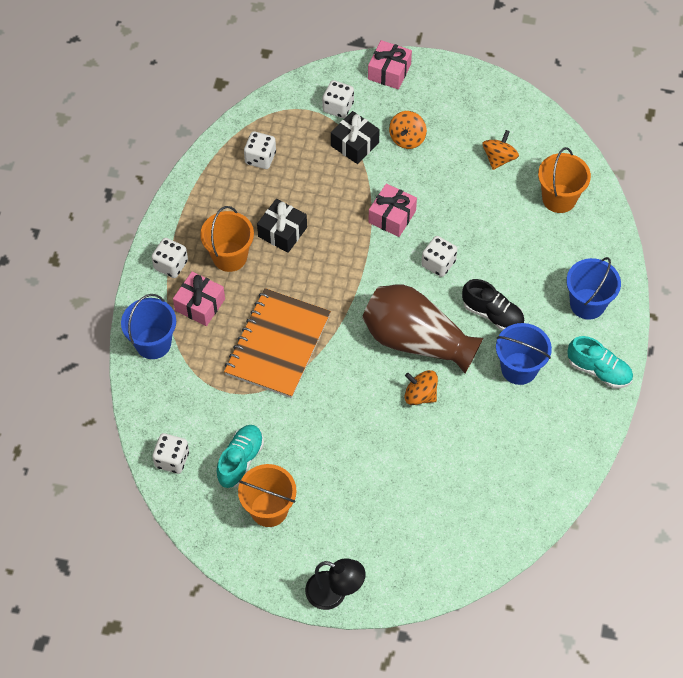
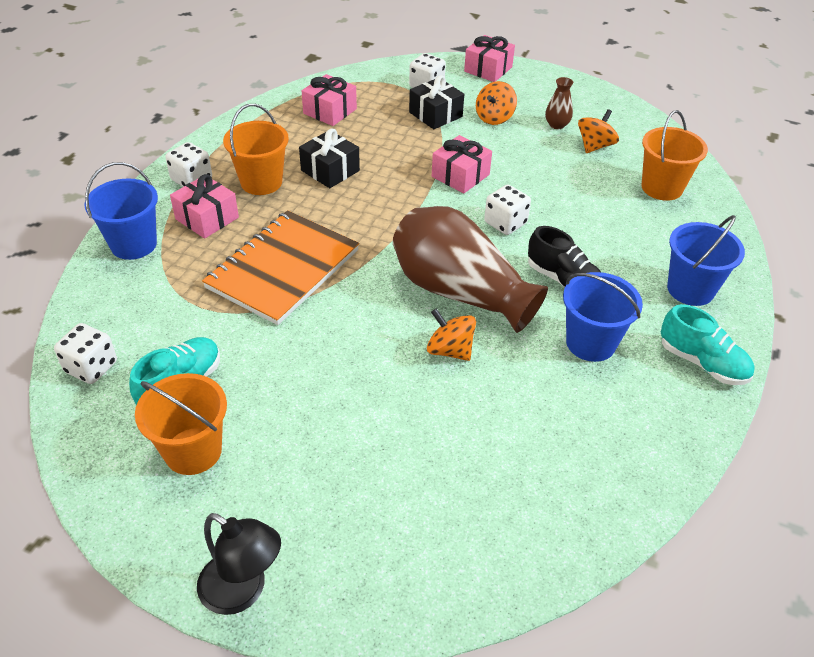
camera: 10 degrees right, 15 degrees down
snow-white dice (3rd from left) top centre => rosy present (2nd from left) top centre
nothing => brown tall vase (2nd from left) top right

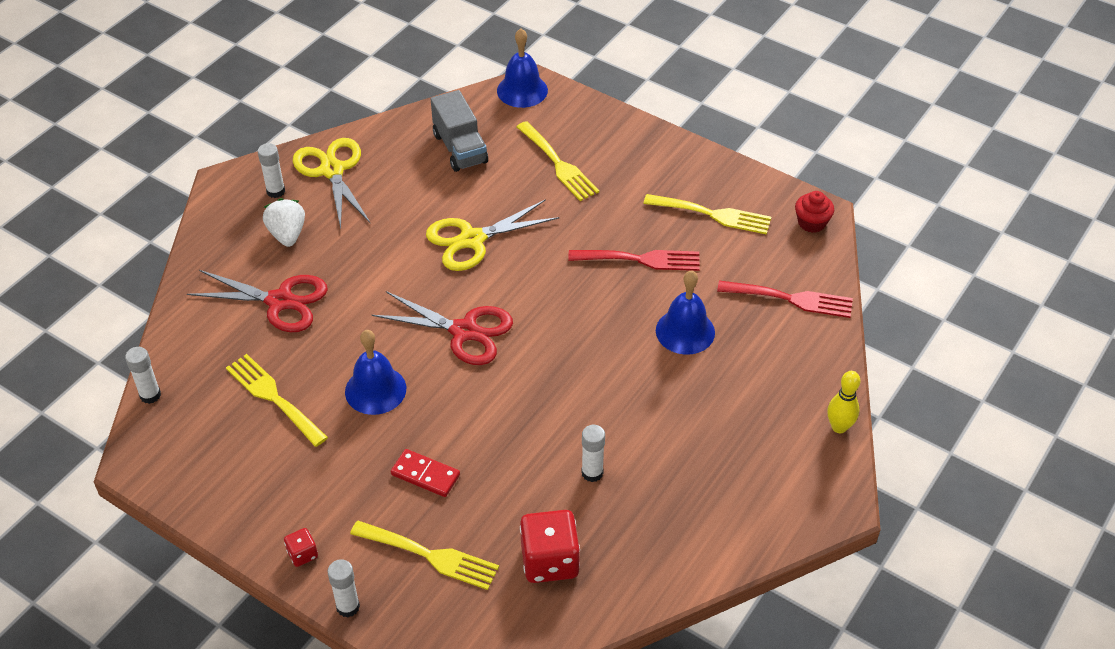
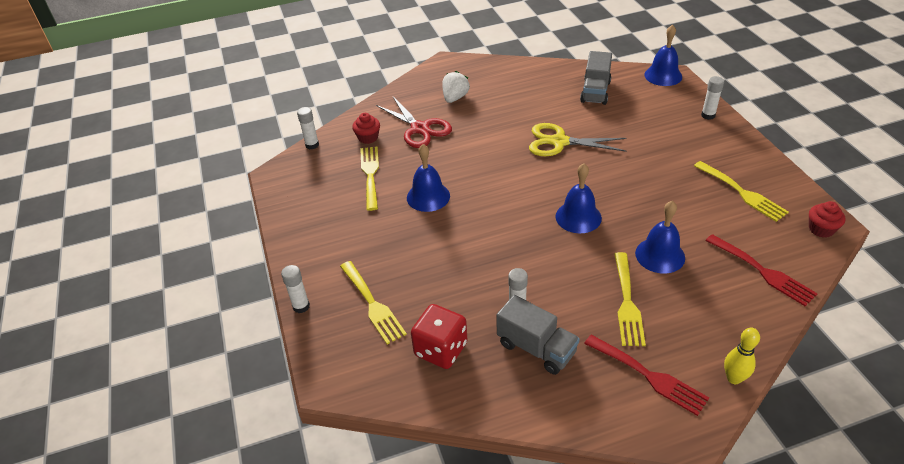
camera: 40 degrees right, 5 degrees down
yellow table fork (3rd from left) top centre => yellow table fork (3rd from left) middle right, move
yellow pair of scissors (1st from left) top left => nothing
snow-white stick of glue (2nd from left in the first image) top left => snow-white stick of glue (4th from left) top right, move
crimson table fork (1st from left) centre => crimson table fork (1st from left) bottom right, move
crimson pair of scissors (2nd from left) centre => nothing
crimson domino tile bottom centre => nothing
crimson dice (1st from left) bottom left => nothing
nothing => crimson muffin (1st from left) top centre
nothing => blue bell (2nd from left) centre
nothing => ash-grey lorry (1st from left) bottom centre

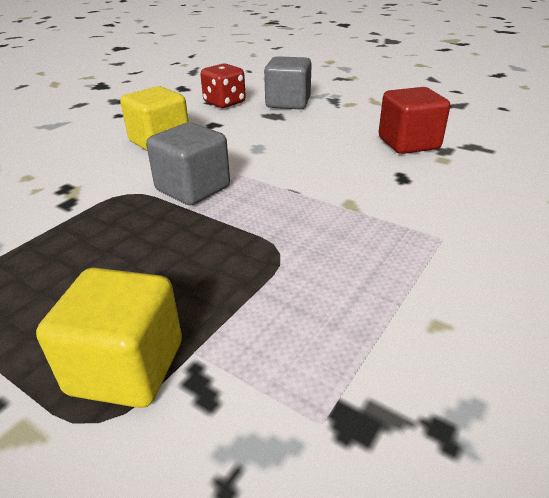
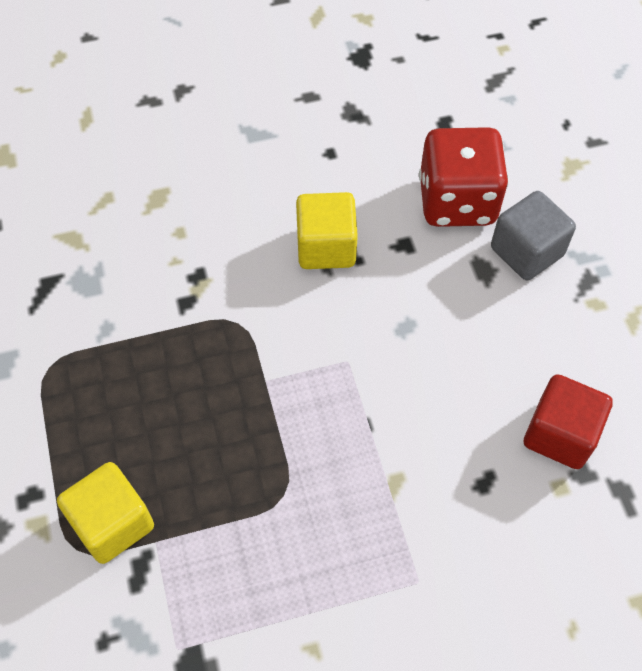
camera: 40 degrees right, 25 degrees up
crimson dice top centre => crimson dice top right, x1.61
ash-grey solid cube (1st from left) top centre => nothing

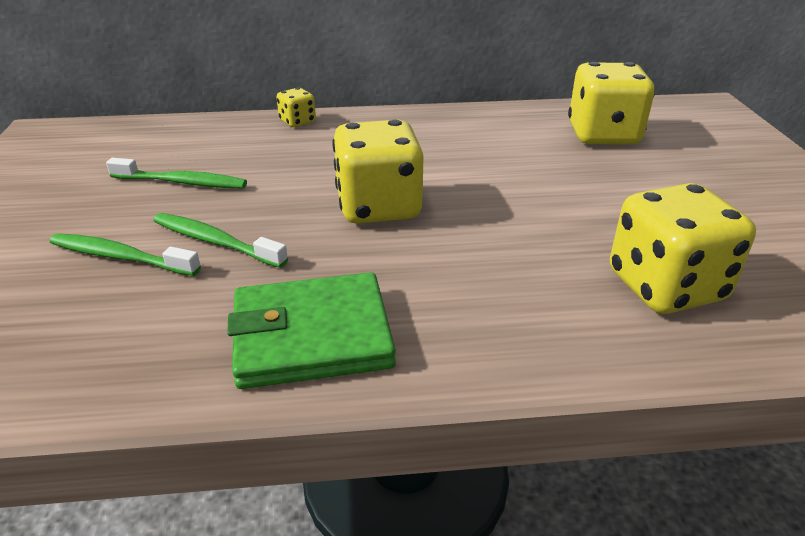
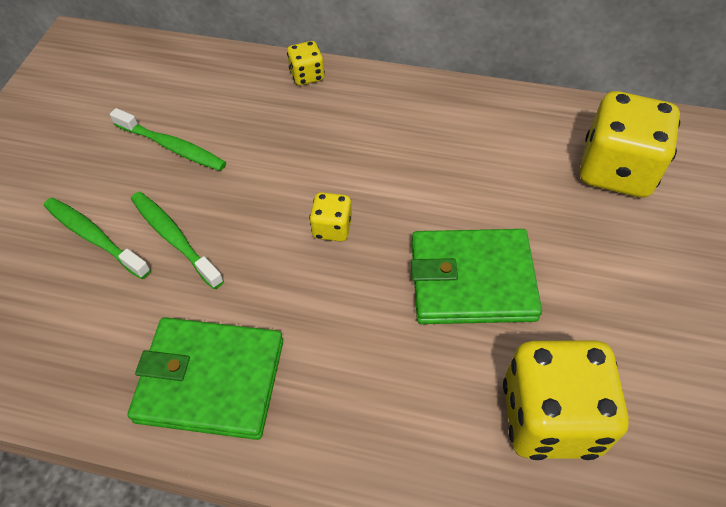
camera: 20 degrees right, 20 degrees up
yellow dice (2nd from left) top centre => yellow dice (2nd from left) centre, x0.48
nothing => emerald wallet (2nd from left) centre

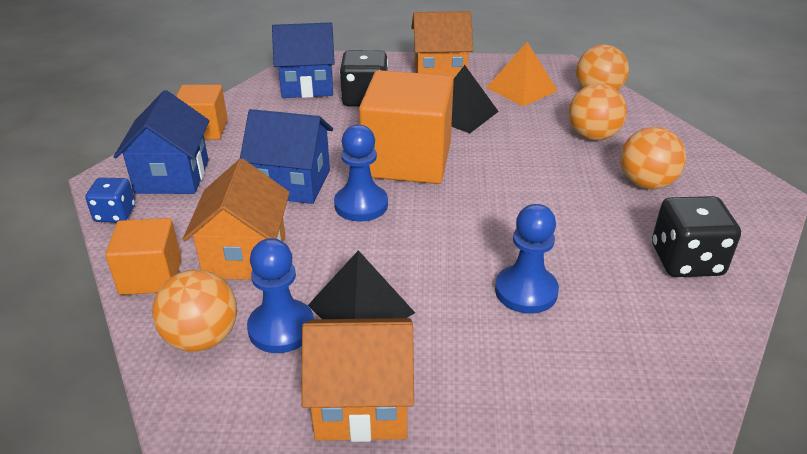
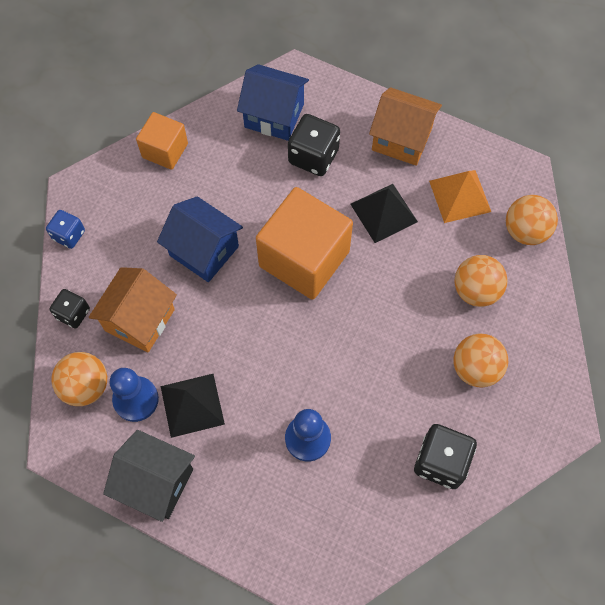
camera: 25 degrees right, 30 degrees up
blue cottage (1st from left) top left => nothing
blue game pawn (2nd from left) centre => nothing
orange-coloured solid cube (1st from left) middle left => jet-black dice (1st from left) middle left
orange-coloured cottage (2nd from left) bottom centre => jet-black cottage bottom left

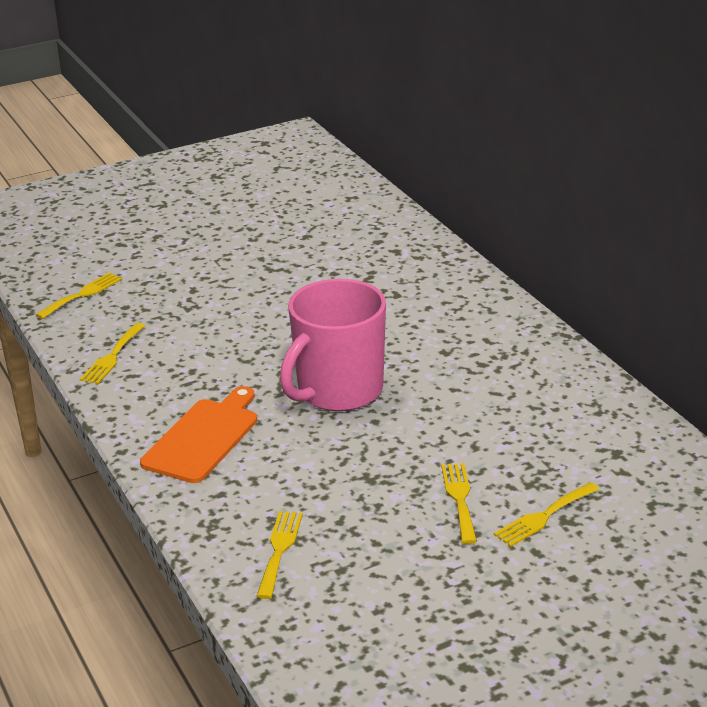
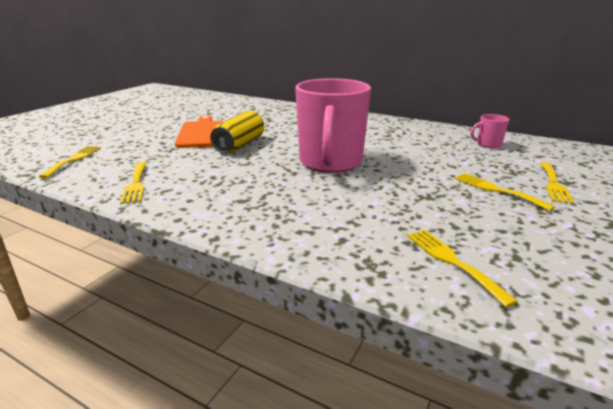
camera: 35 degrees left, 5 degrees down
orange-coloured chopping board middle left => orange-coloured chopping board top left, move
nothing => yellow soda can top centre
nothing => rosy mug (2nd from left) top right

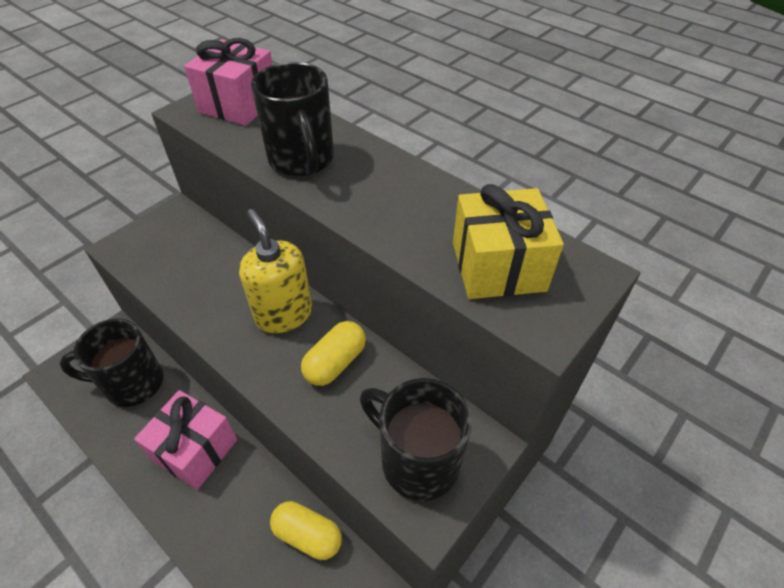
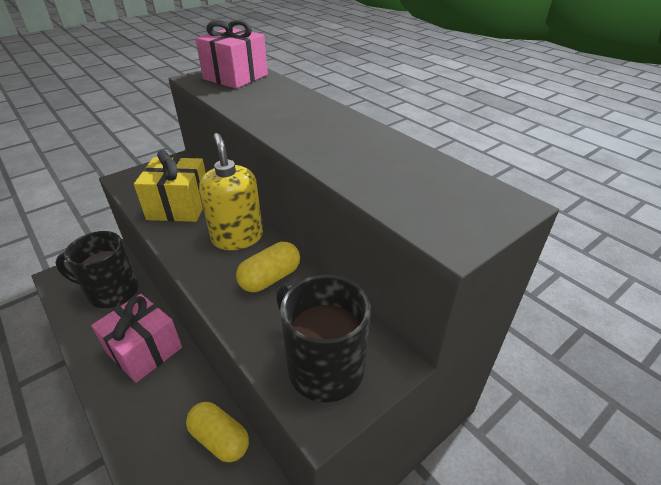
camera: 10 degrees right, 10 degrees down
jet-black mug (2nd from left) top centre => nothing
yellow present centre => yellow present middle left, move

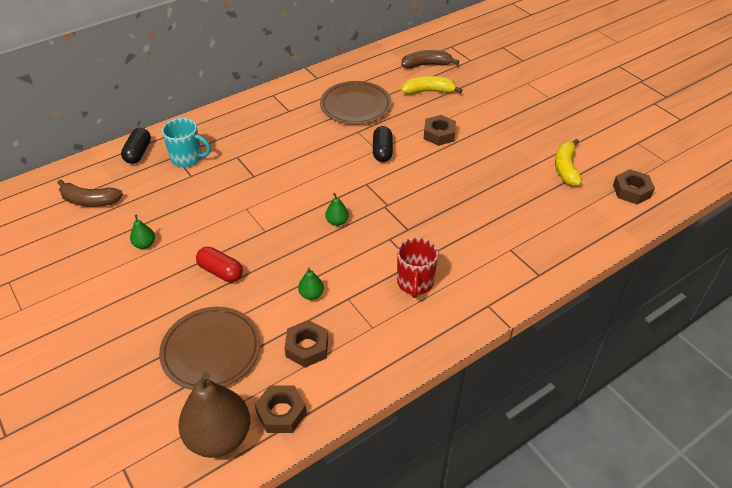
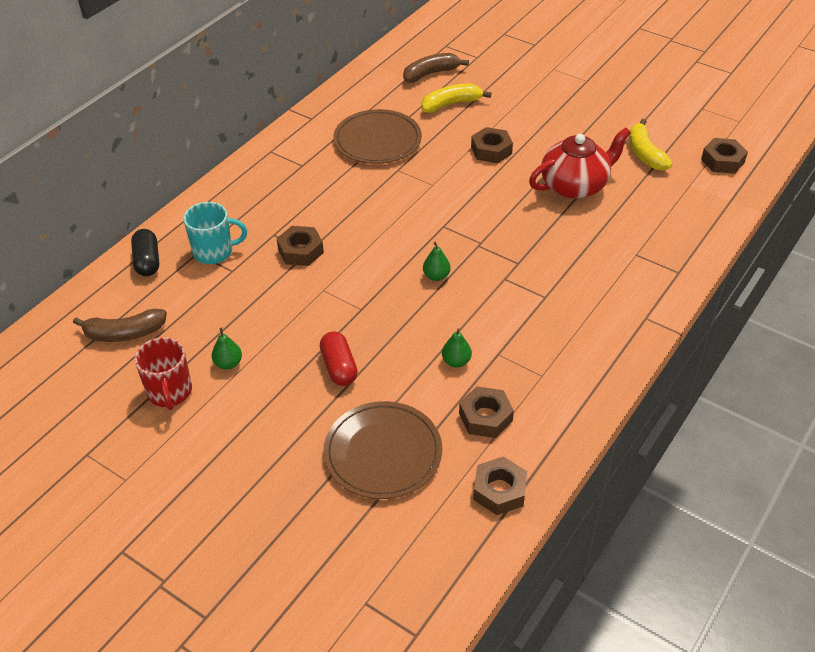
camera: 20 degrees left, 0 degrees up
jet-black capsule (2nd from left) top centre => nothing
crimson mug centre => crimson mug middle left, move
crimson capsule middle left => crimson capsule centre, 60 degrees clockwise
brown toy pear bottom left => nothing
nothing => crimson teapot top right
nothing => brown hexagon nut (1st from left) centre

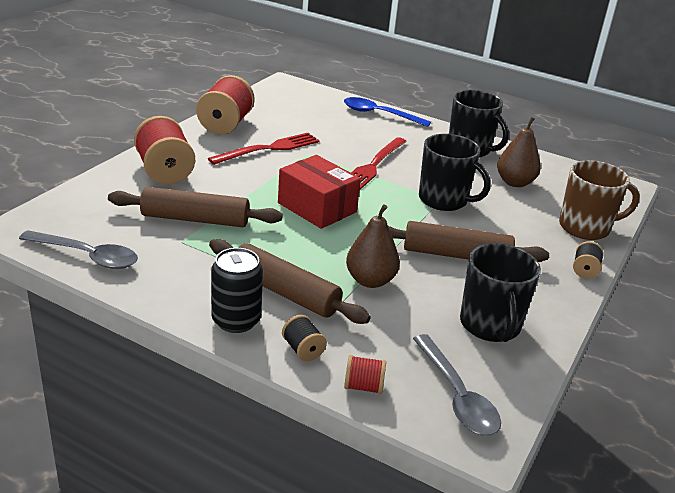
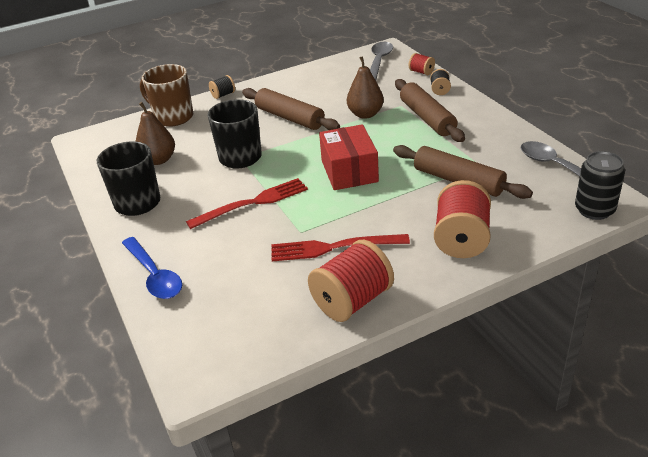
camera: 140 degrees left, 5 degrees up
jet-black mug (3rd from left) middle right => nothing
jet-black soda can centre => jet-black soda can middle right, move

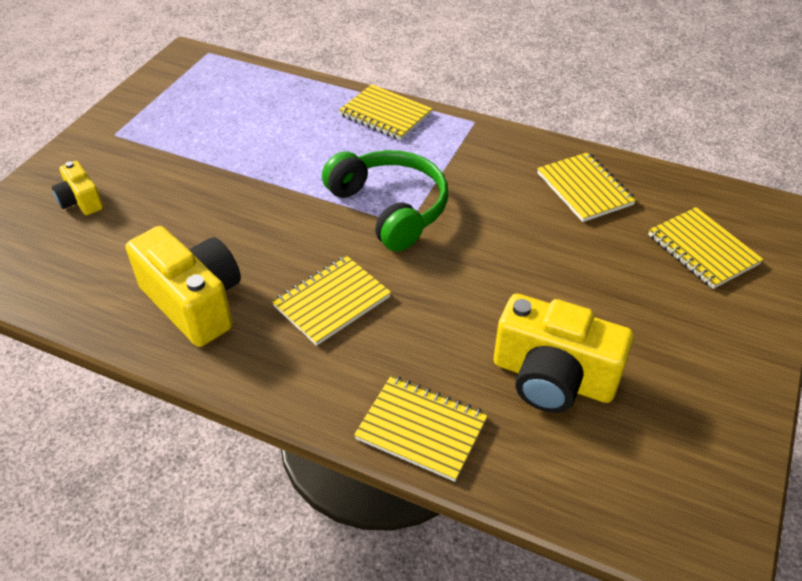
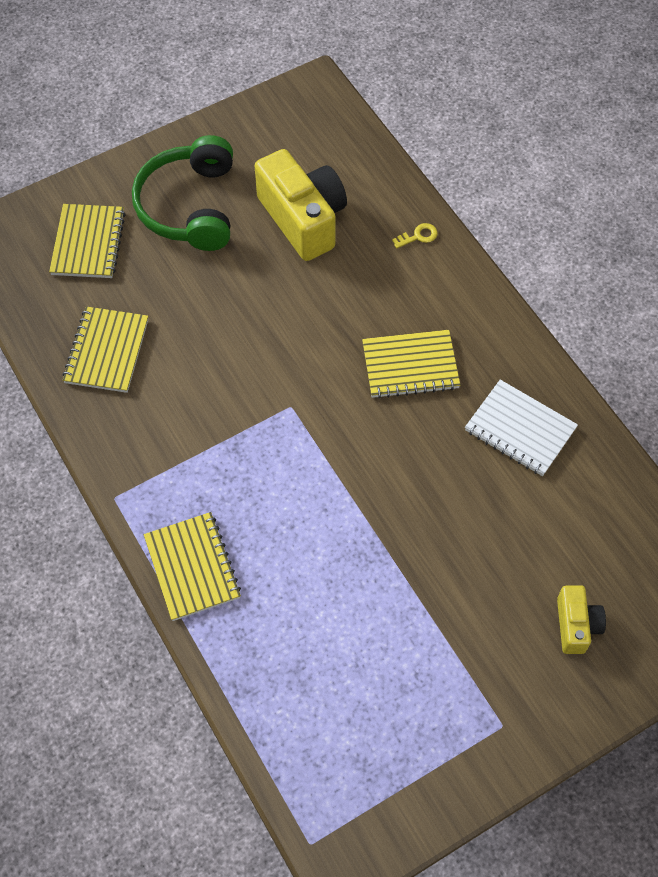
camera: 145 degrees left, 15 degrees up
emerald headphones centre => emerald headphones top left, move
yellow photo camera (2nd from left) middle left => snow-white notebook middle right
yellow notebook (3rd from left) bottom centre => yellow latchkey top centre

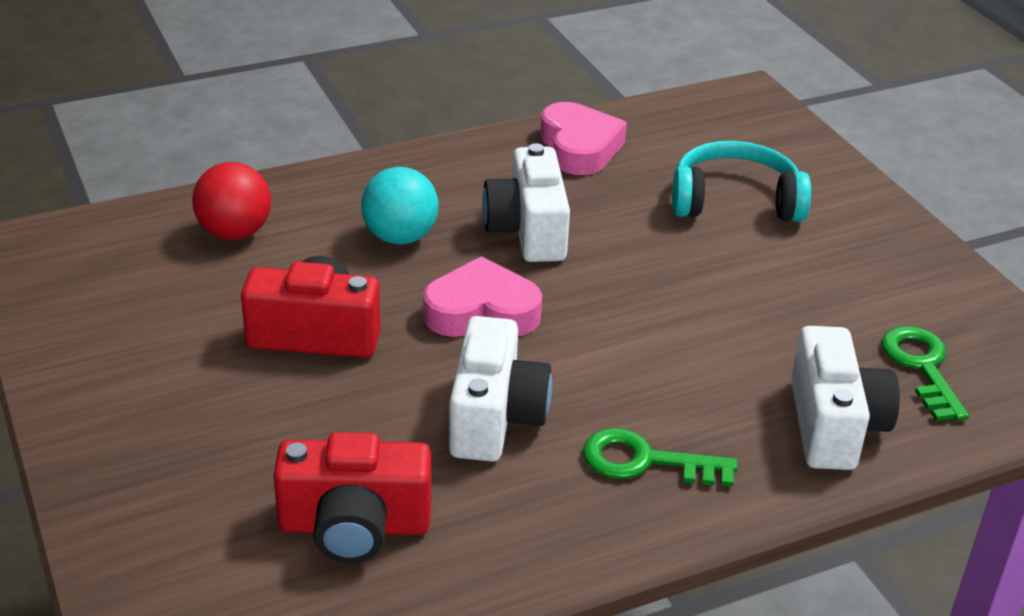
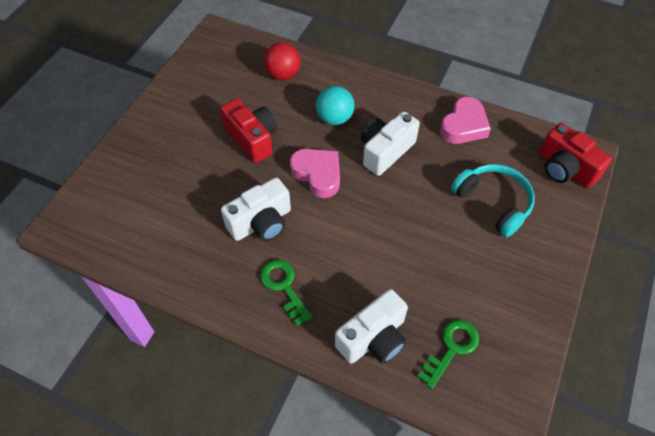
camera: 50 degrees right, 20 degrees up
crimson photo camera (2nd from left) bottom centre => crimson photo camera (2nd from left) middle right, move

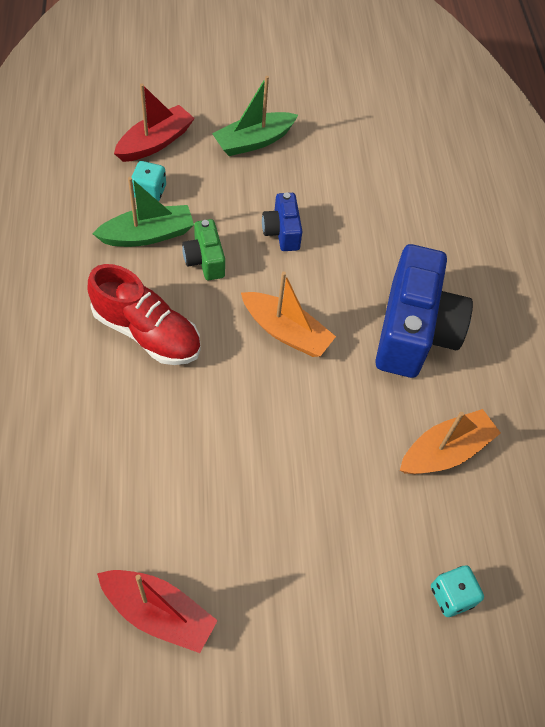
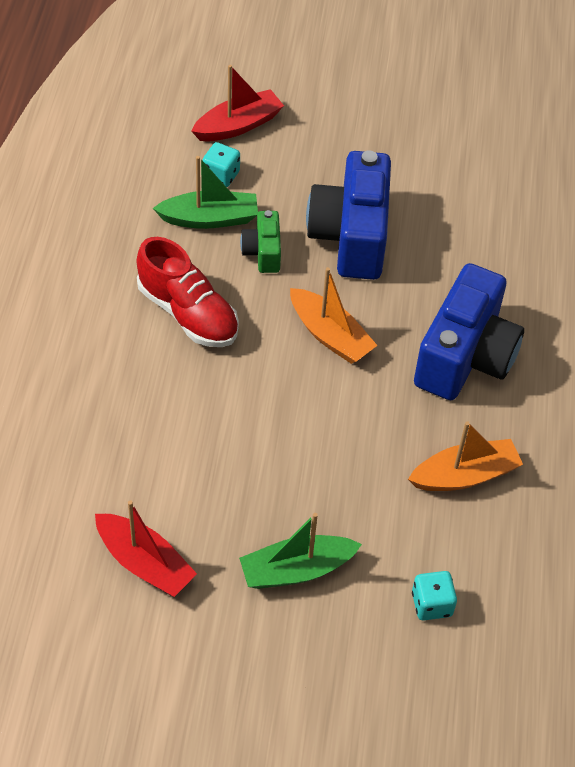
camera: 15 degrees right, 5 degrees down
emerald toy boat (2nd from left) top centre => emerald toy boat (2nd from left) bottom centre, move
blue photo camera (1st from left) top centre, x2.05

